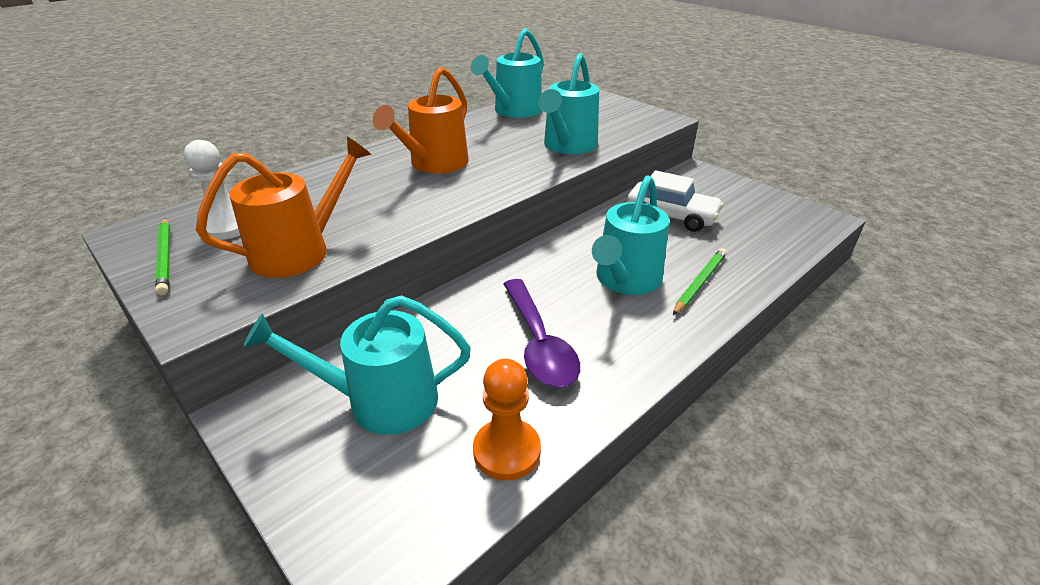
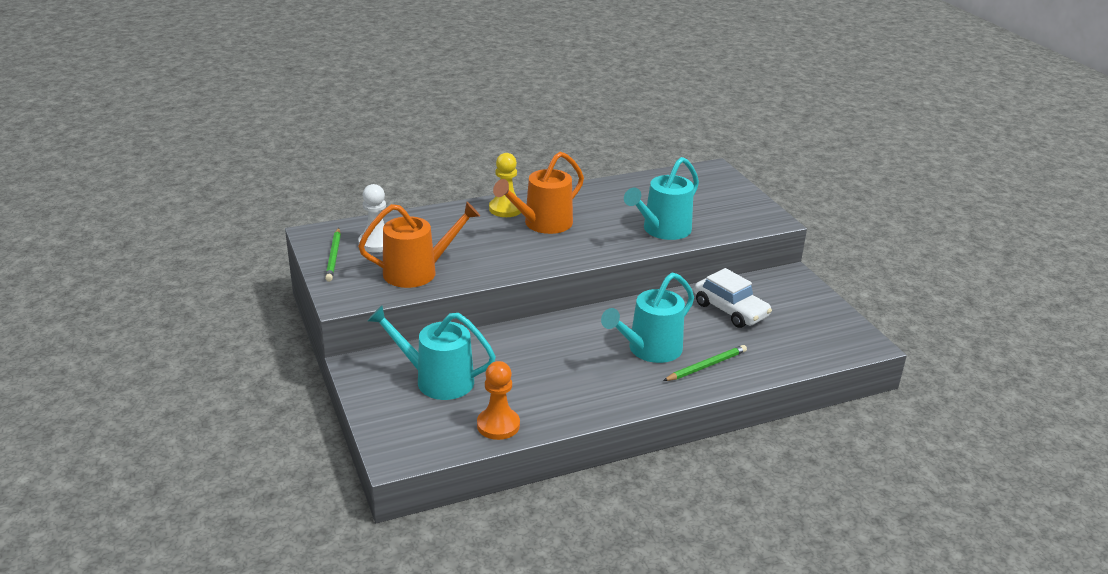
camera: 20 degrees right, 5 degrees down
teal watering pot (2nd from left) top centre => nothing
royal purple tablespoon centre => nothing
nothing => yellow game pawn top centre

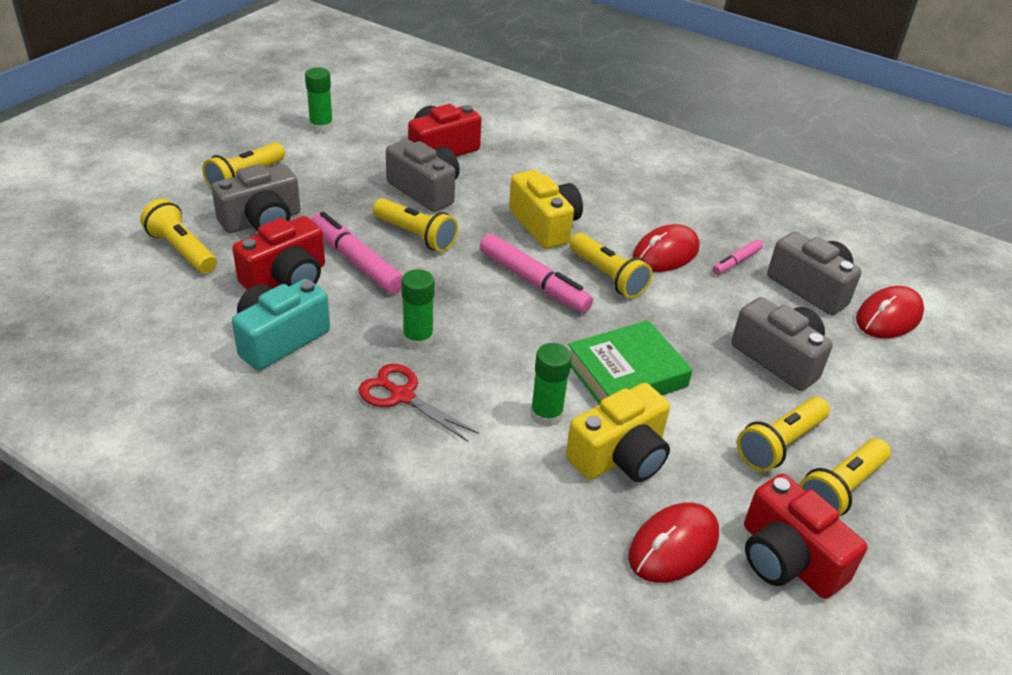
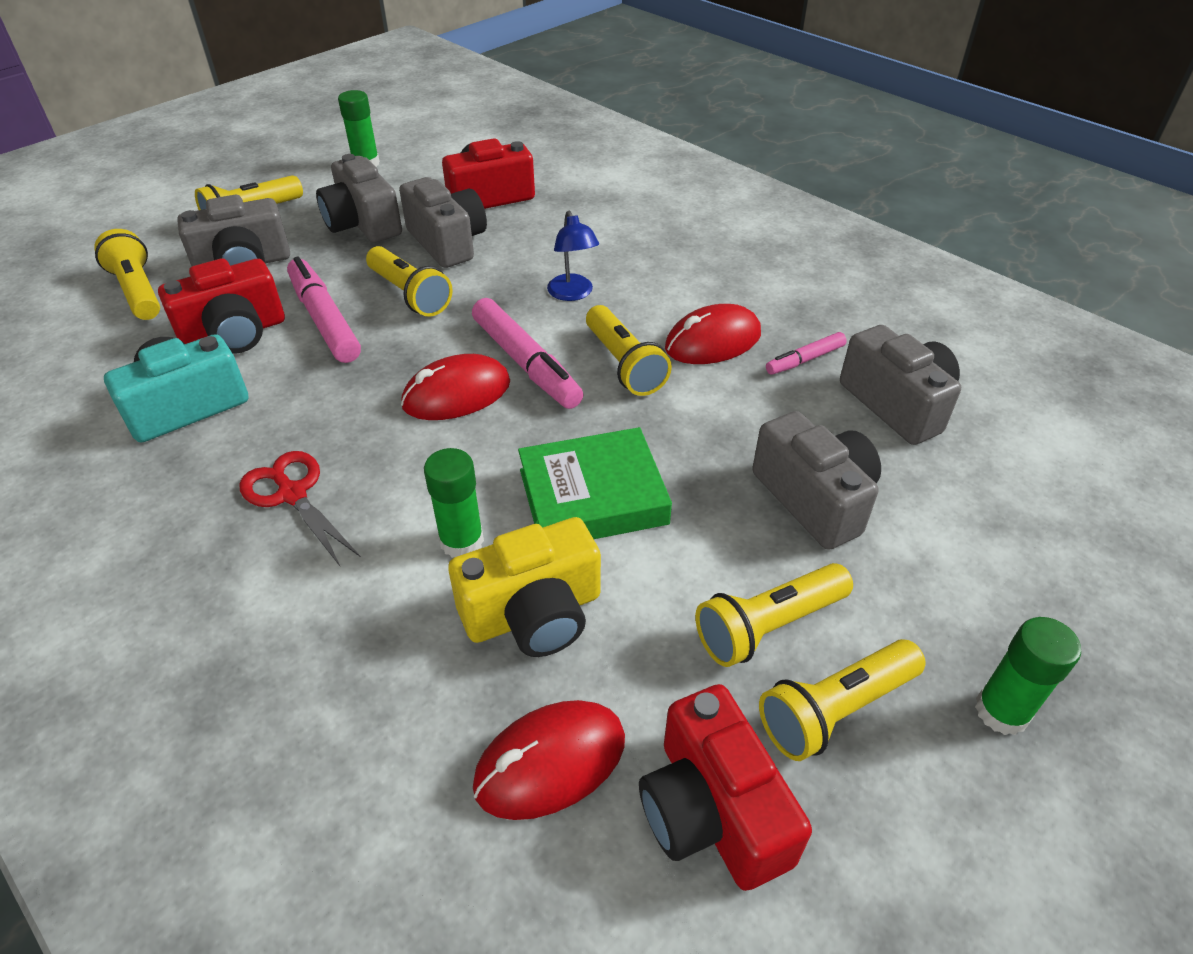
camera: 15 degrees right, 5 degrees up
yellow photo camera (1st from left) top centre => blue lamp top centre
emerald stick of glue (2nd from left in the first image) centre => emerald stick of glue (3rd from left) bottom right, move
crimson mouse (3rd from left in the first image) middle right => crimson mouse (1st from left) centre, move
nothing => ash-grey photo camera (2nd from left) top left

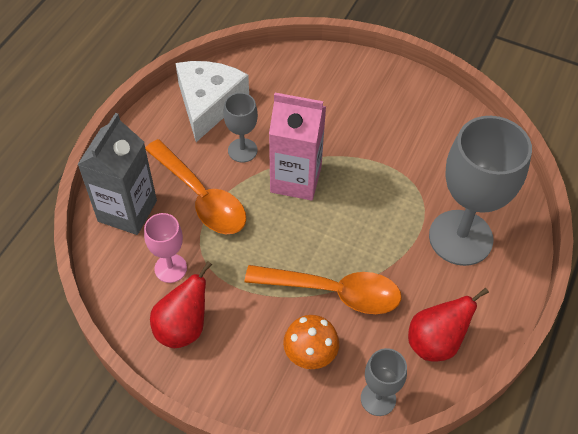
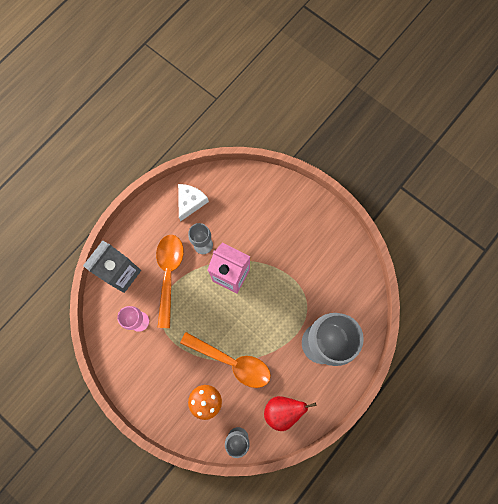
camera: 15 degrees right, 20 degrees up
snow-white piece of cheese top centre => snow-white piece of cheese centre, x0.66
orange-coloured tablespoon (1st from left) centre, 150 degrees counterclockwise
crimson toy pear (1st from left) bottom left => nothing

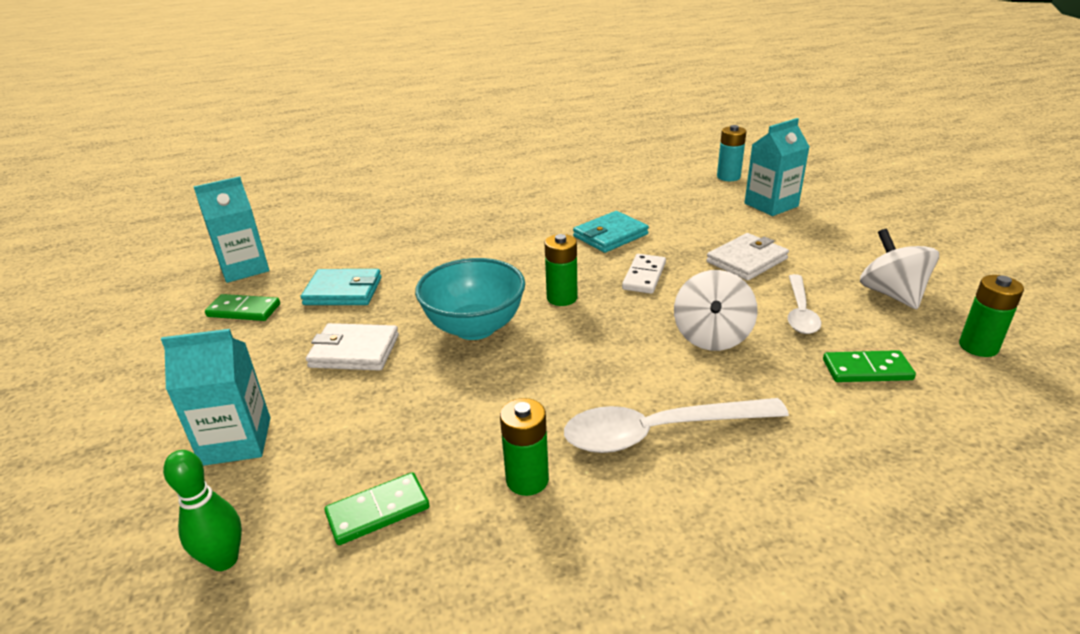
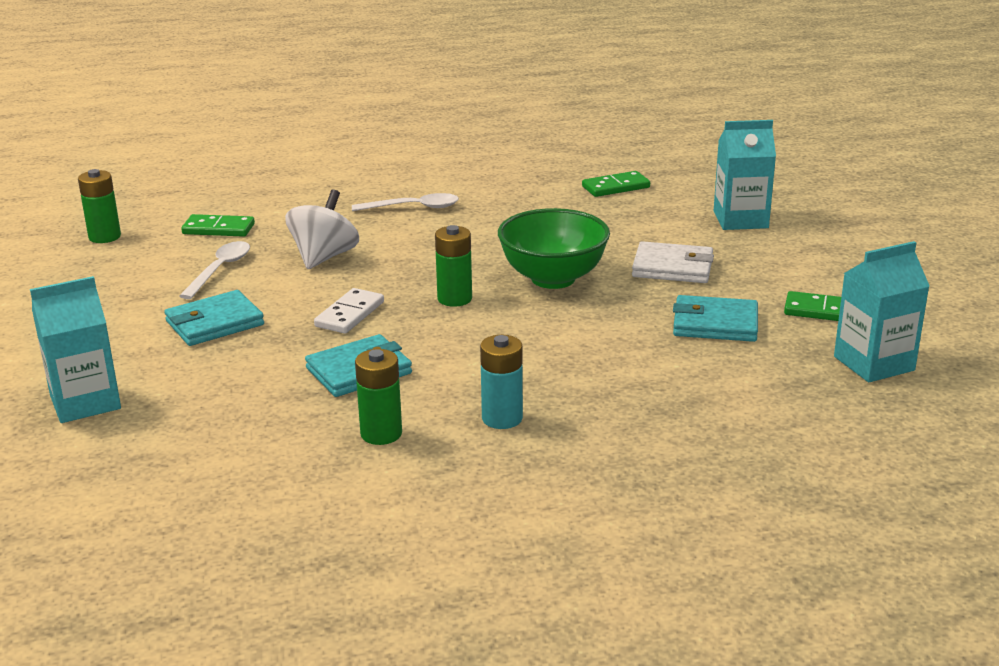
camera: 175 degrees left, 5 degrees down
teal battery top right => teal battery centre, move
snow-white toy top (2nd from left) middle right => nothing
snow-white wallet (2nd from left) middle right => teal wallet (1st from left) middle left
teal serving bowl centre => emerald serving bowl centre
emerald battery (1st from left in the first image) bottom centre => emerald battery (2nd from left) centre, move
snow-white tablespoon (1st from left in the first image) bottom centre => snow-white tablespoon (2nd from left) top centre, x0.62
emerald bowling pin bottom left => nothing

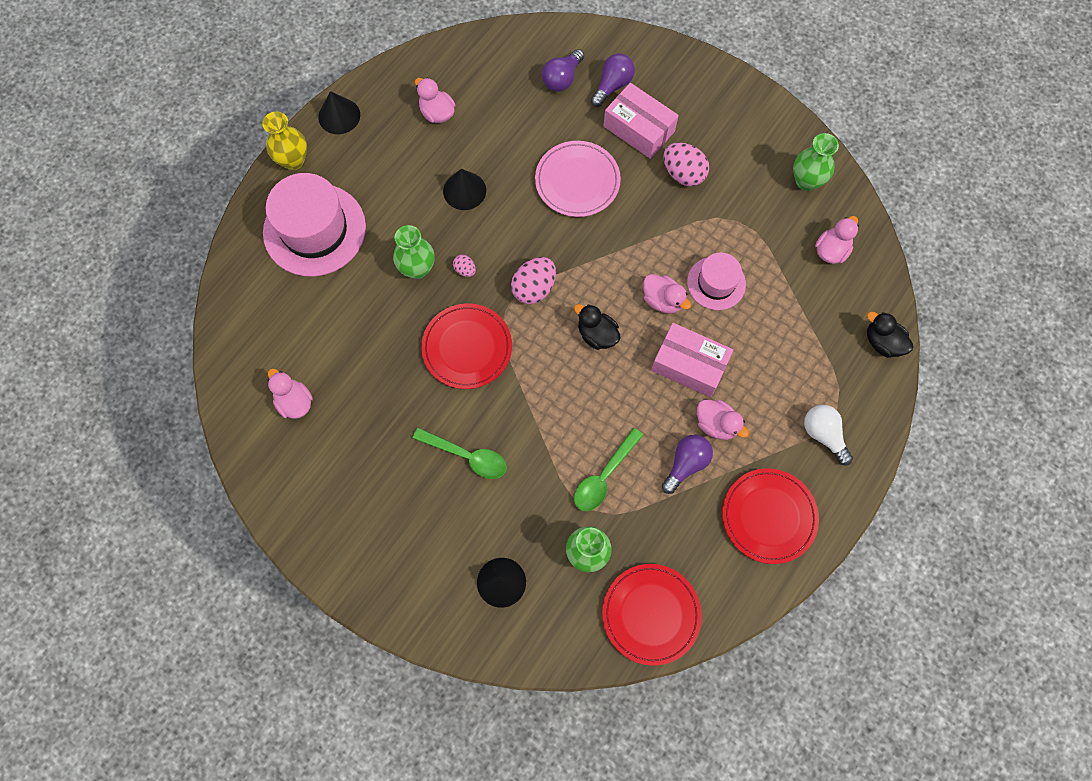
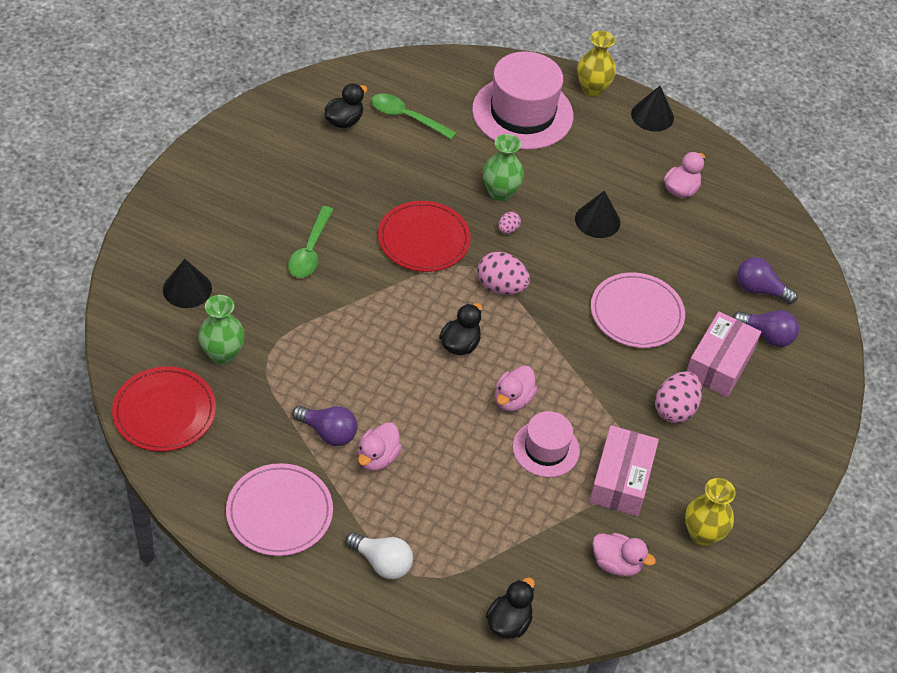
camera: 75 degrees right, 20 degrees down
emerald tall vase (3rd from left) top right => yellow tall vase (2nd from left) bottom right
rosy parcel (2nd from left in the first image) centre => rosy parcel (1st from left) bottom right, move
rosy duck (1st from left) middle left => jet-black duck (1st from left) top centre
snow-white bulb middle right => snow-white bulb bottom centre, 75 degrees clockwise
emerald tablespoon (2nd from left) centre => emerald tablespoon (2nd from left) top centre, move
crimson plate (3rd from left) middle right => rosy plate (1st from left) bottom left

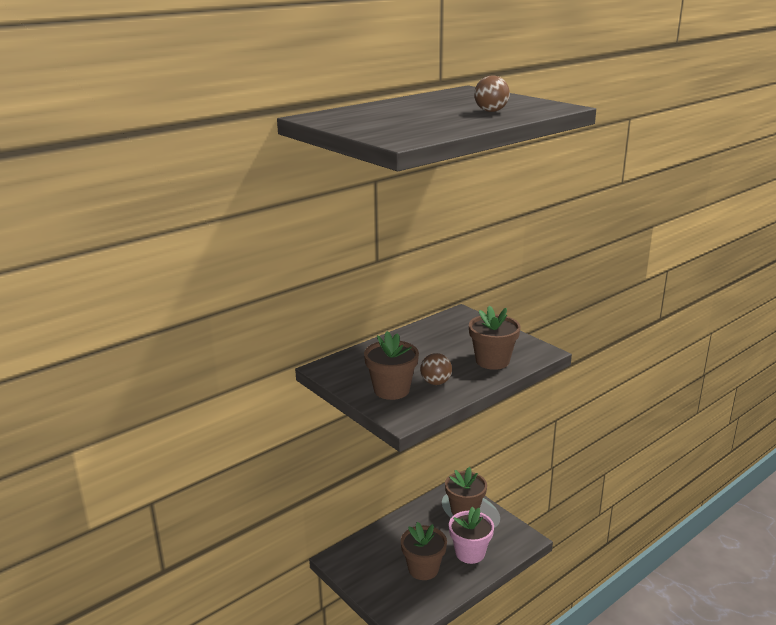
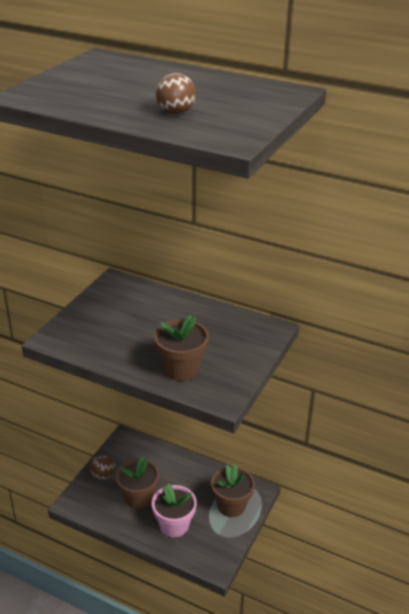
camera: 65 degrees right, 10 degrees up
brown flower pot (1st from left) centre => nothing
brown ball (1st from left) centre => brown ball (1st from left) bottom left, move

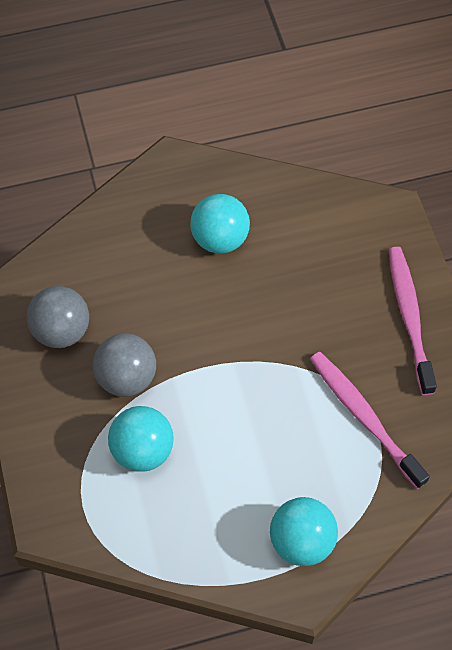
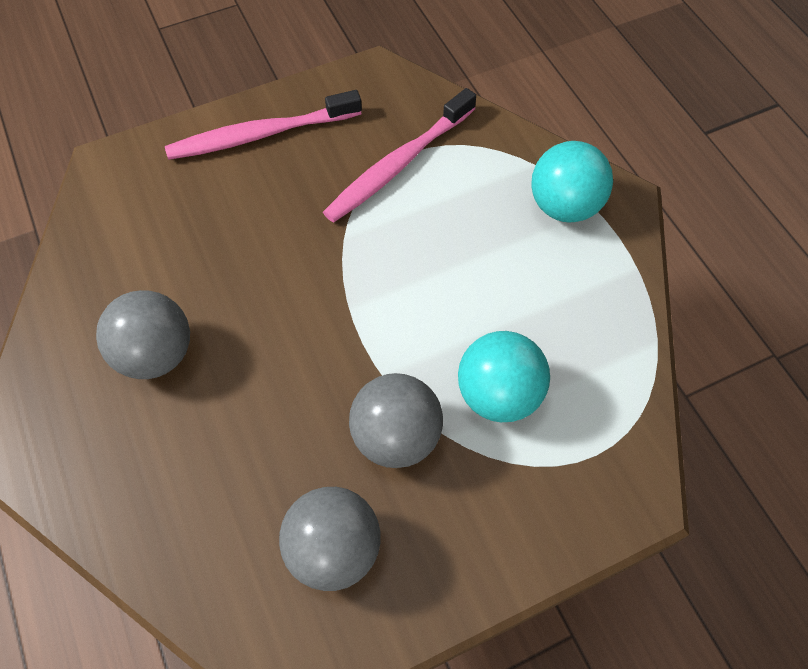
camera: 100 degrees left, 0 degrees up
teal ball (2nd from left) centre => ash-grey ball (1st from left) middle left

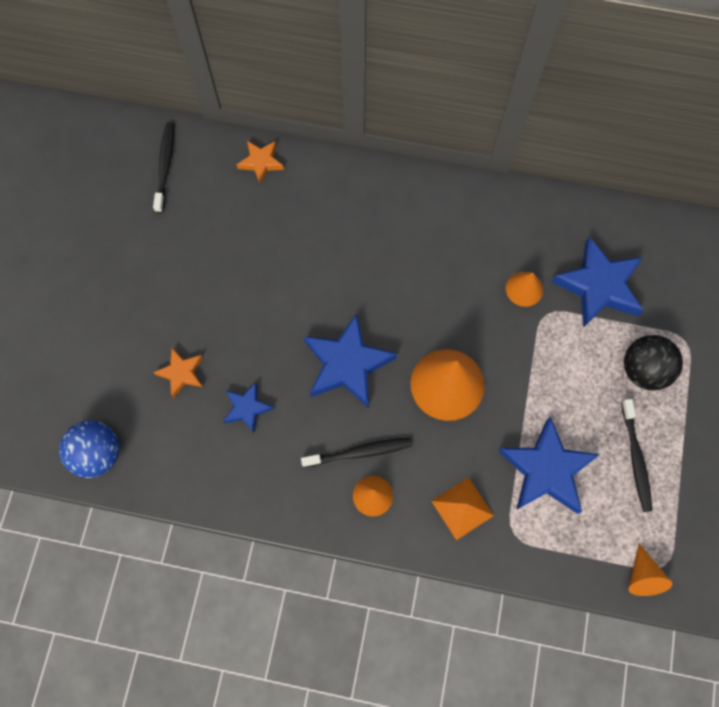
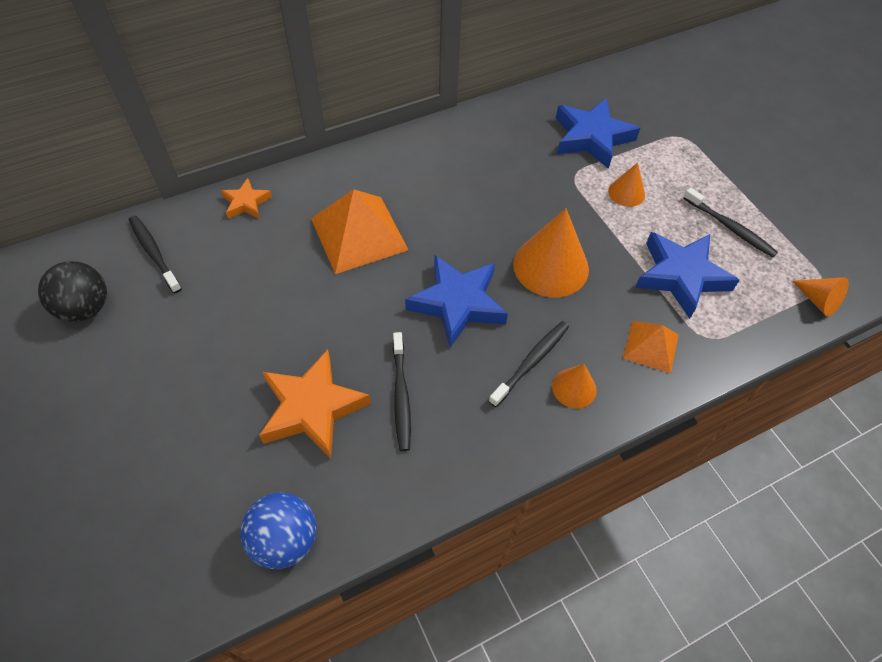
camera: 40 degrees left, 15 degrees down
orange-coloured cone shape (3rd from left) middle right => orange-coloured cone shape (3rd from left) top right, move
jet-black ball middle right => jet-black ball middle left, move
orange-coloured star shape (1st from left in the first image) middle left => orange-coloured star shape (2nd from left) centre, x1.87
blue star shape (1st from left) centre => jet-black tooth brush (2nd from left) centre
nothing => orange-coloured solid pyramid (1st from left) centre

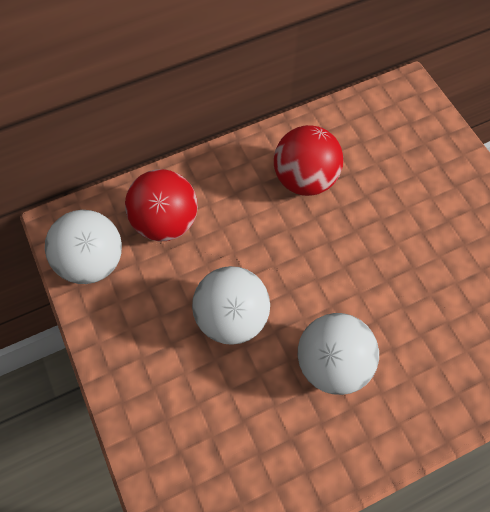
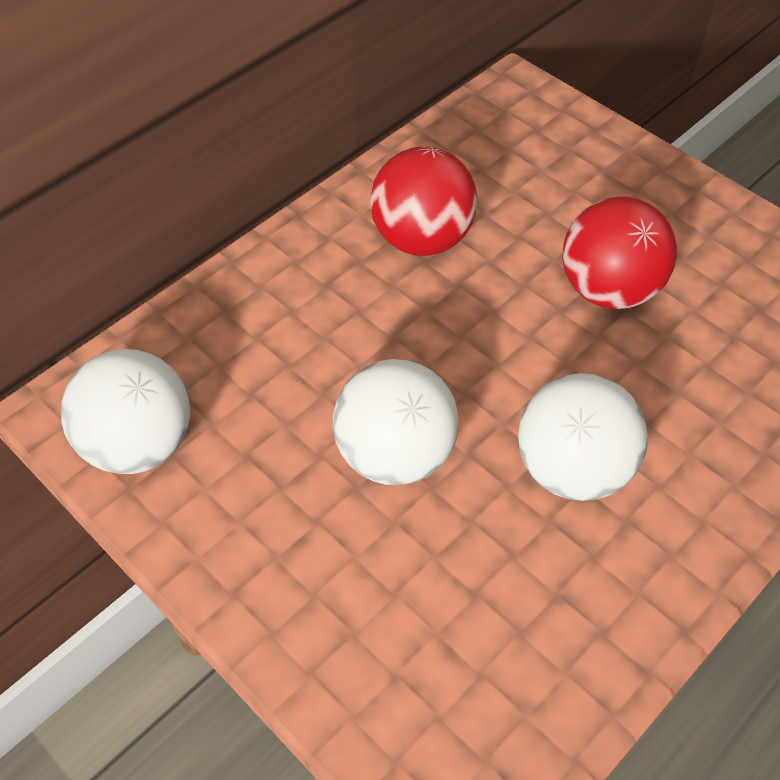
camera: 20 degrees left, 10 degrees down
crimson ball (1st from left in the first image) middle left => crimson ball (2nd from left) top right, move

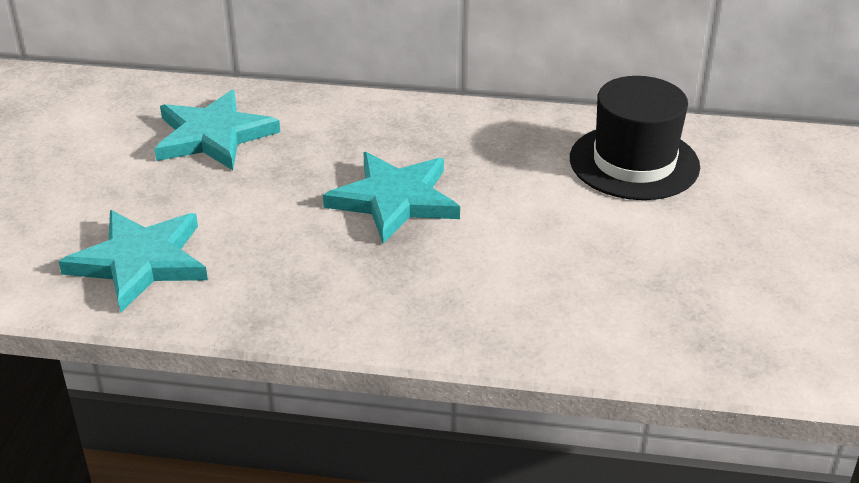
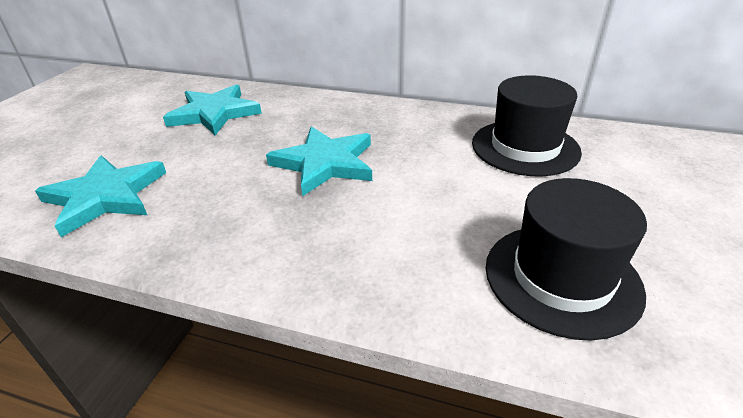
camera: 10 degrees right, 0 degrees up
nothing => jet-black top hat (2nd from left) middle right

